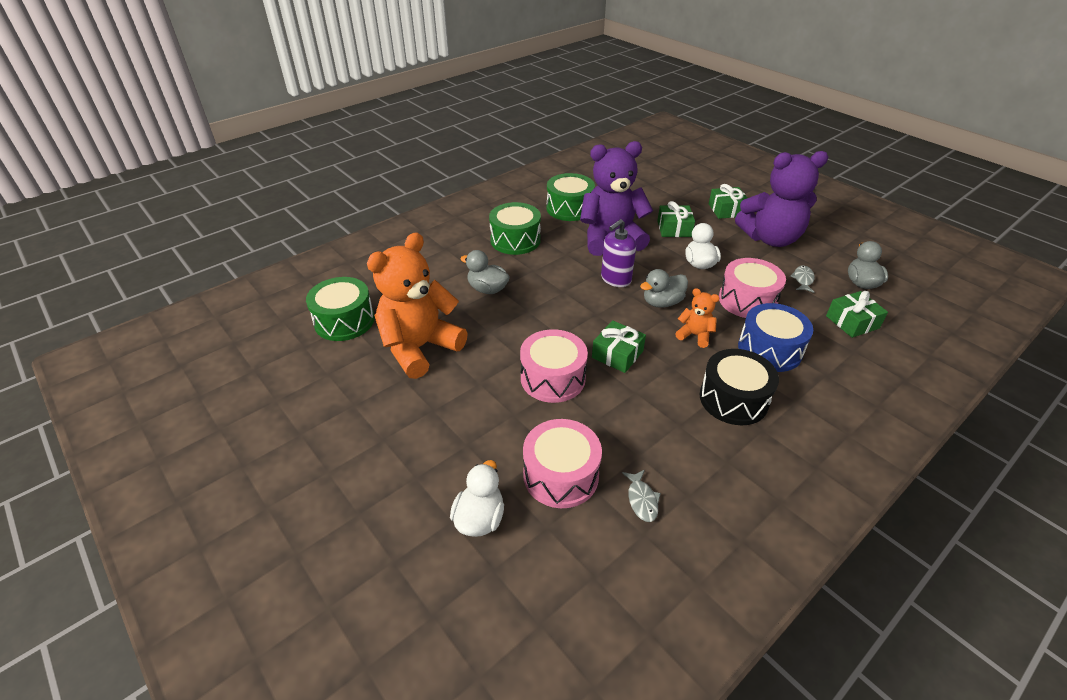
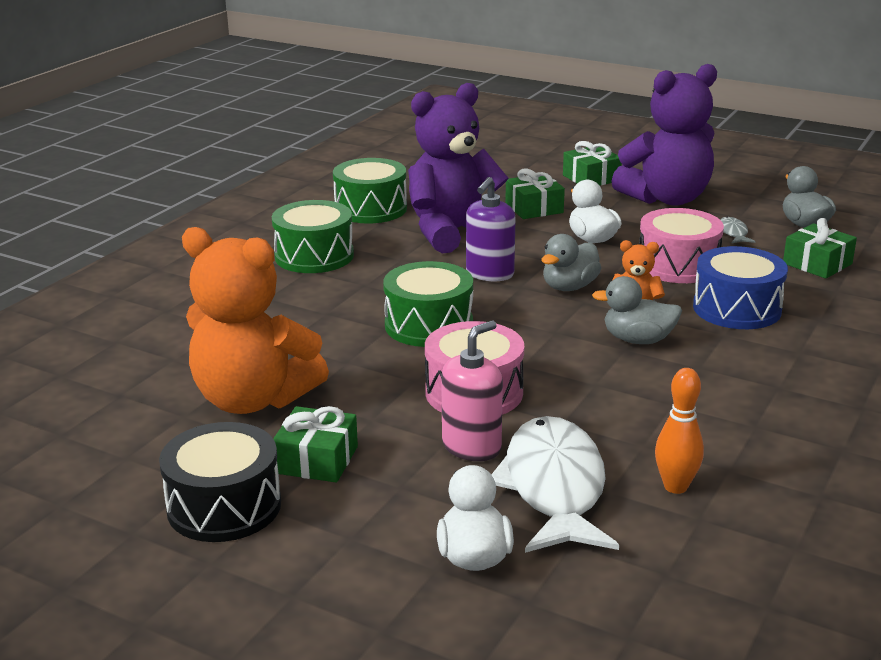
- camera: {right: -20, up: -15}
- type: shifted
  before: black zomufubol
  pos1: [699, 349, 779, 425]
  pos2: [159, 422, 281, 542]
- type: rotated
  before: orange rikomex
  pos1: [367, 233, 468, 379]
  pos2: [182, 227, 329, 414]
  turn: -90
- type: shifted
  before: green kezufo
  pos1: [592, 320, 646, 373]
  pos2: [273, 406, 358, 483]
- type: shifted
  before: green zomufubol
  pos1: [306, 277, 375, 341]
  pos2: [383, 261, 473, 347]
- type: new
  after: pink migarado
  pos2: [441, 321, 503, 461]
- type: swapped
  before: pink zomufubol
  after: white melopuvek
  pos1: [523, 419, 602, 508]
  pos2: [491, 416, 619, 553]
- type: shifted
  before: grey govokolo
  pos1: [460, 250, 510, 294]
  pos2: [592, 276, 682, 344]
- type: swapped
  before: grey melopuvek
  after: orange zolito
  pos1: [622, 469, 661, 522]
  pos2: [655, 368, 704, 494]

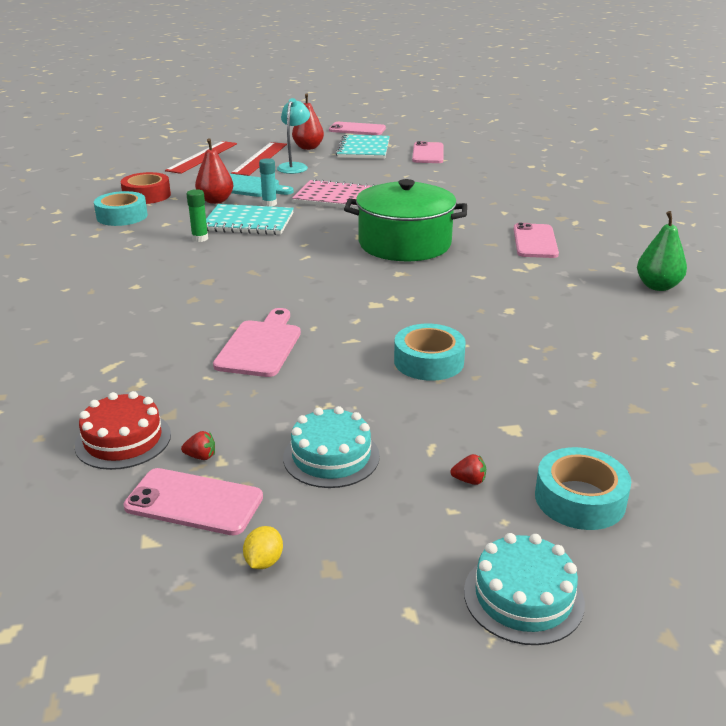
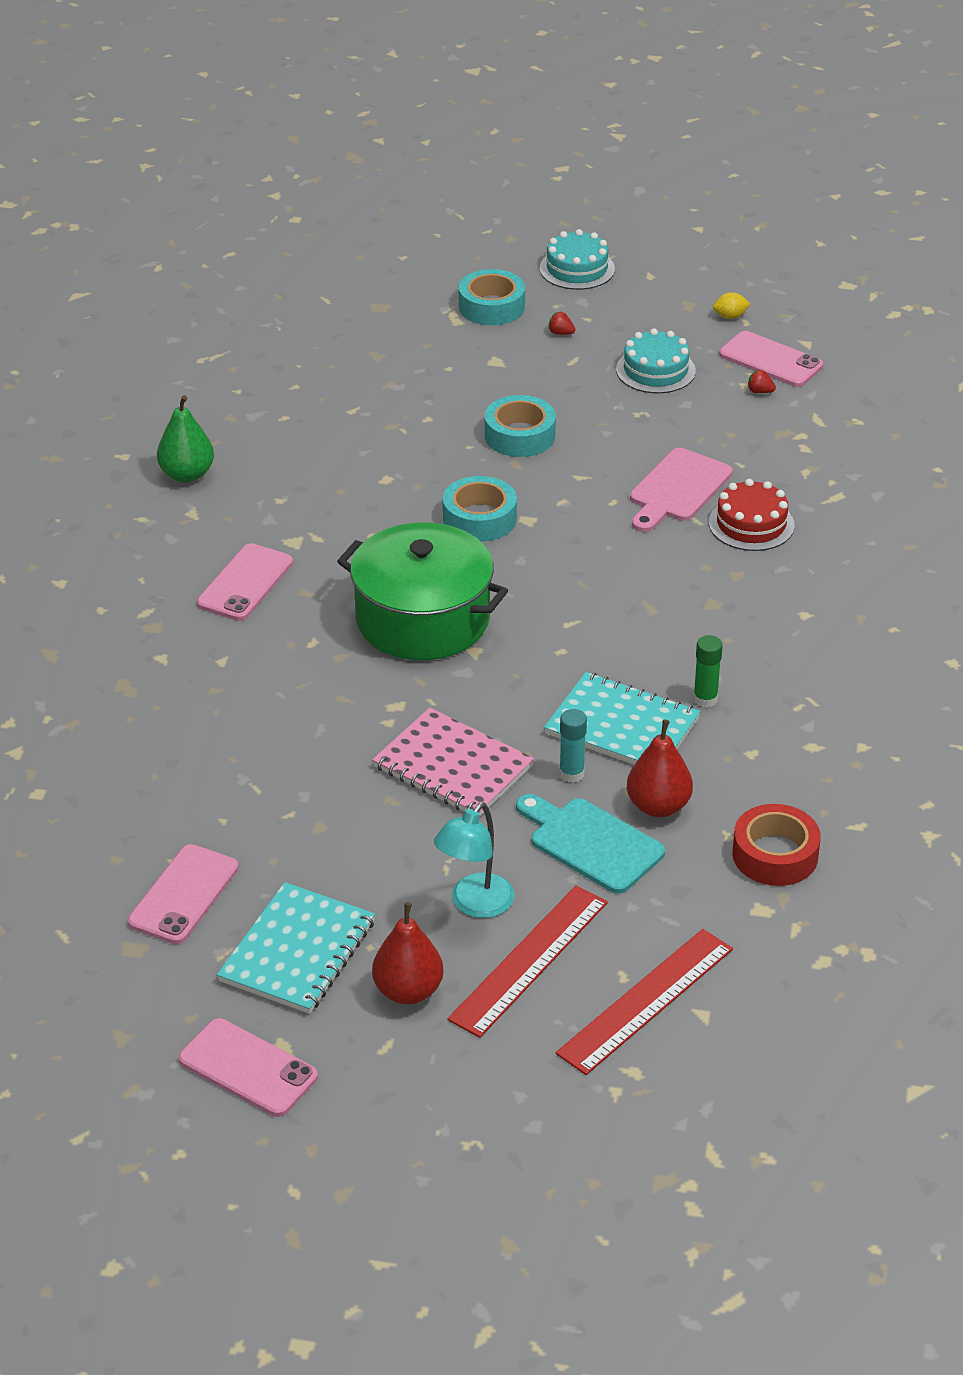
- camera: {right: -160, up: 10}
- type: shifted
  before: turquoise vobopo
  pos1: [94, 191, 148, 226]
  pos2: [443, 476, 517, 541]
- type: shifted
  before: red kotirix
  pos1: [74, 391, 171, 470]
  pos2: [709, 479, 795, 551]
- type: rotated
  before: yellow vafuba
  pos1: [243, 526, 283, 569]
  pos2: [713, 292, 750, 319]
  turn: 45

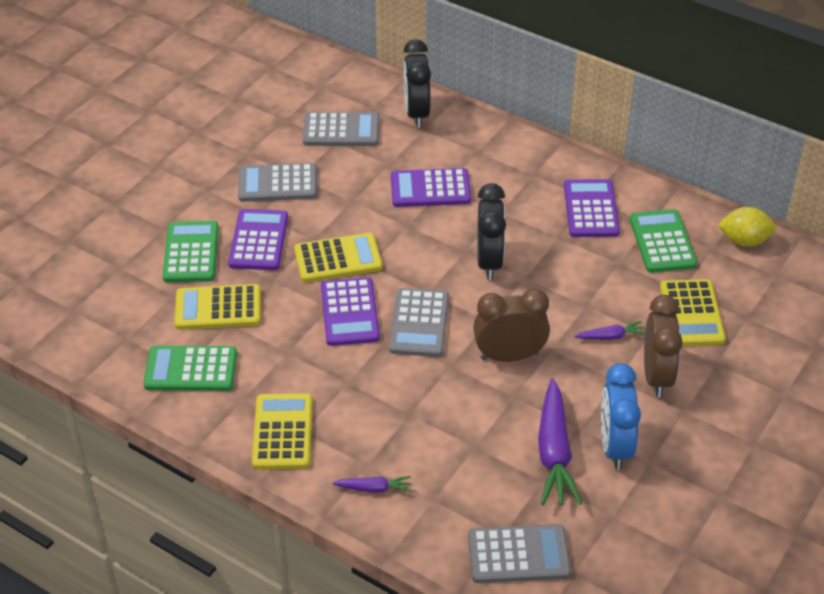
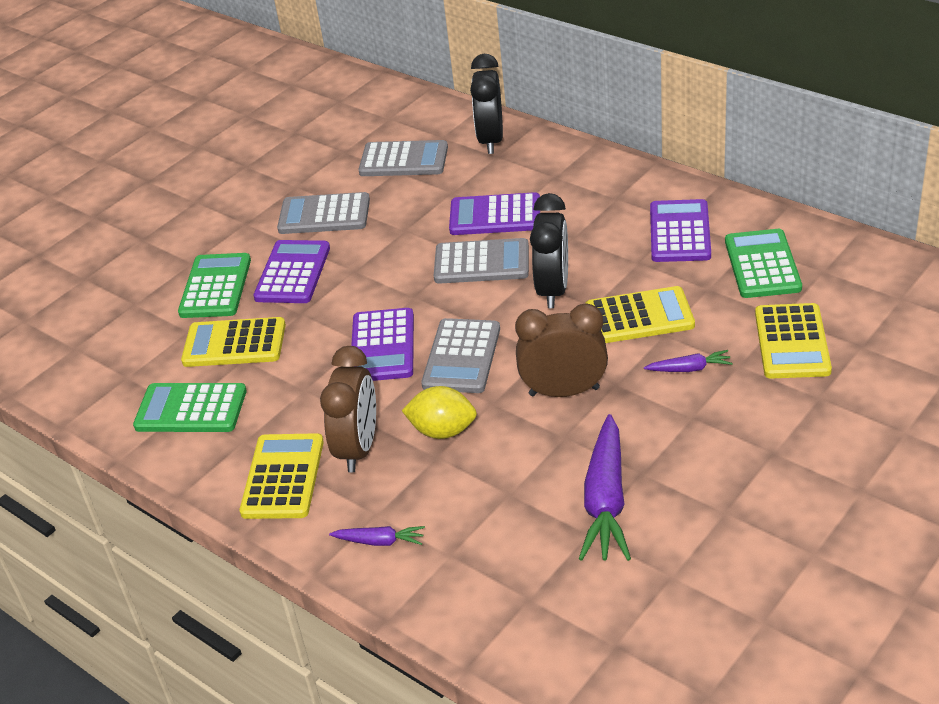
- camera: {right: 10, up: -5}
- type: shifted
  before: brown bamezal
  pos1: [644, 295, 683, 397]
  pos2: [320, 346, 376, 473]
- type: shifted
  before: yellow vafuba
  pos1: [718, 207, 776, 247]
  pos2: [402, 386, 477, 439]
- type: shifted
  before: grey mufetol
  pos1: [468, 524, 571, 583]
  pos2: [434, 238, 529, 284]
- type: shifted
  before: yellow mufetol
  pos1: [294, 233, 383, 282]
  pos2: [586, 286, 695, 343]
- type: gone
  before: blue bamezal
  pos1: [601, 363, 641, 470]

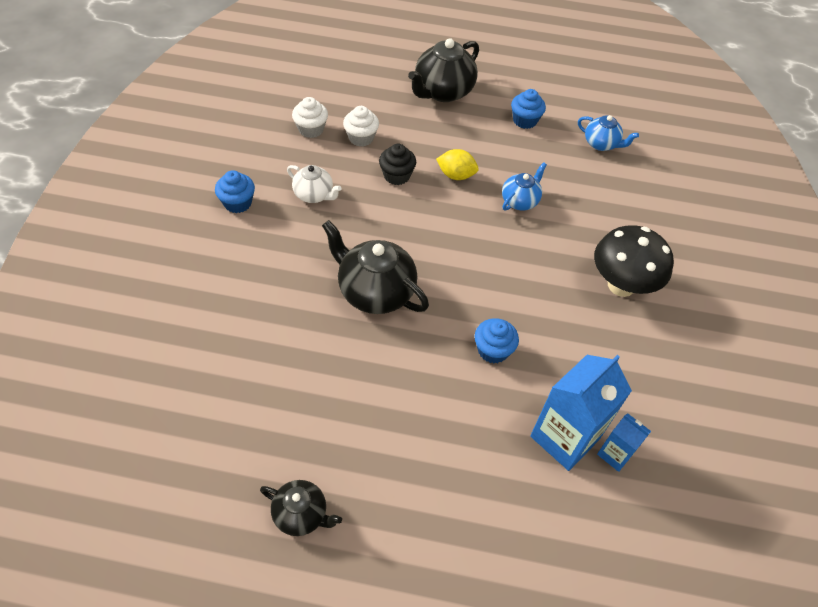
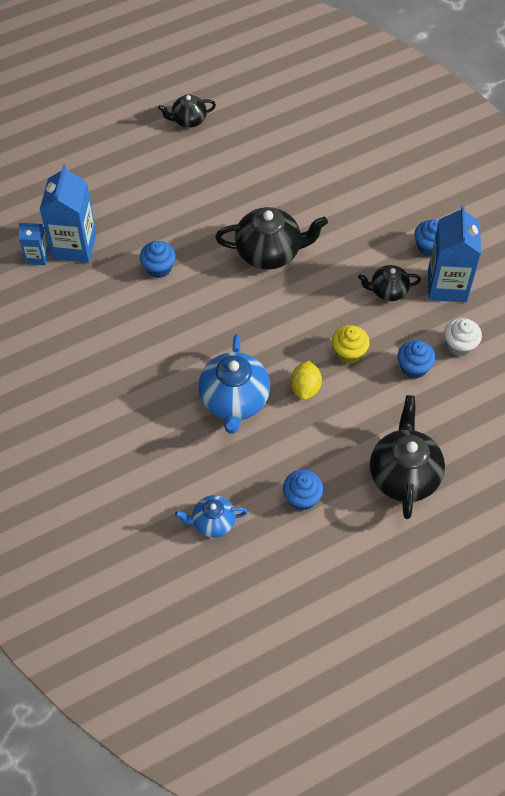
- camera: {right: 145, up: 5}
- type: scaled
  before: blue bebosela
  pos1: [502, 162, 547, 211]
  pos2: [198, 334, 270, 434]
  scale: 1.75
- type: rotated
  before: yellow vafuba
  pos1: [436, 149, 479, 180]
  pos2: [290, 361, 322, 400]
  turn: -60
- type: repainted
  before: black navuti
  after: yellow navuti
  pos1: [379, 144, 416, 185]
  pos2: [332, 325, 370, 364]
- type: repainted
  before: white bebosela
  after: black bebosela
  pos1: [287, 165, 342, 203]
  pos2: [358, 265, 421, 301]
- type: repainted
  before: white navuti
  after: blue navuti
  pos1: [343, 106, 379, 147]
  pos2: [397, 340, 436, 379]
- type: new
  after: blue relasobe
  pos2: [428, 205, 481, 302]
- type: gone
  before: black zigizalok
  pos1: [594, 225, 674, 297]

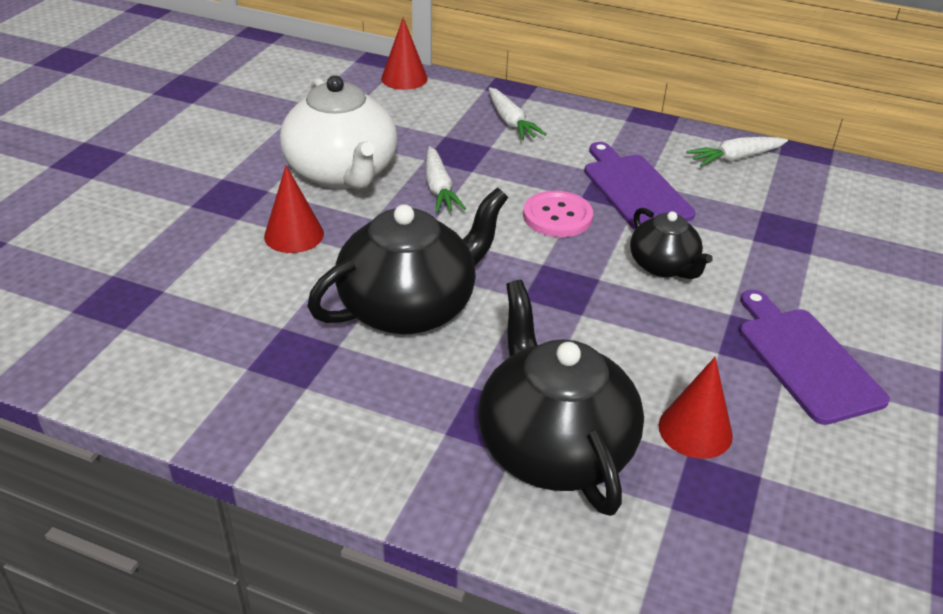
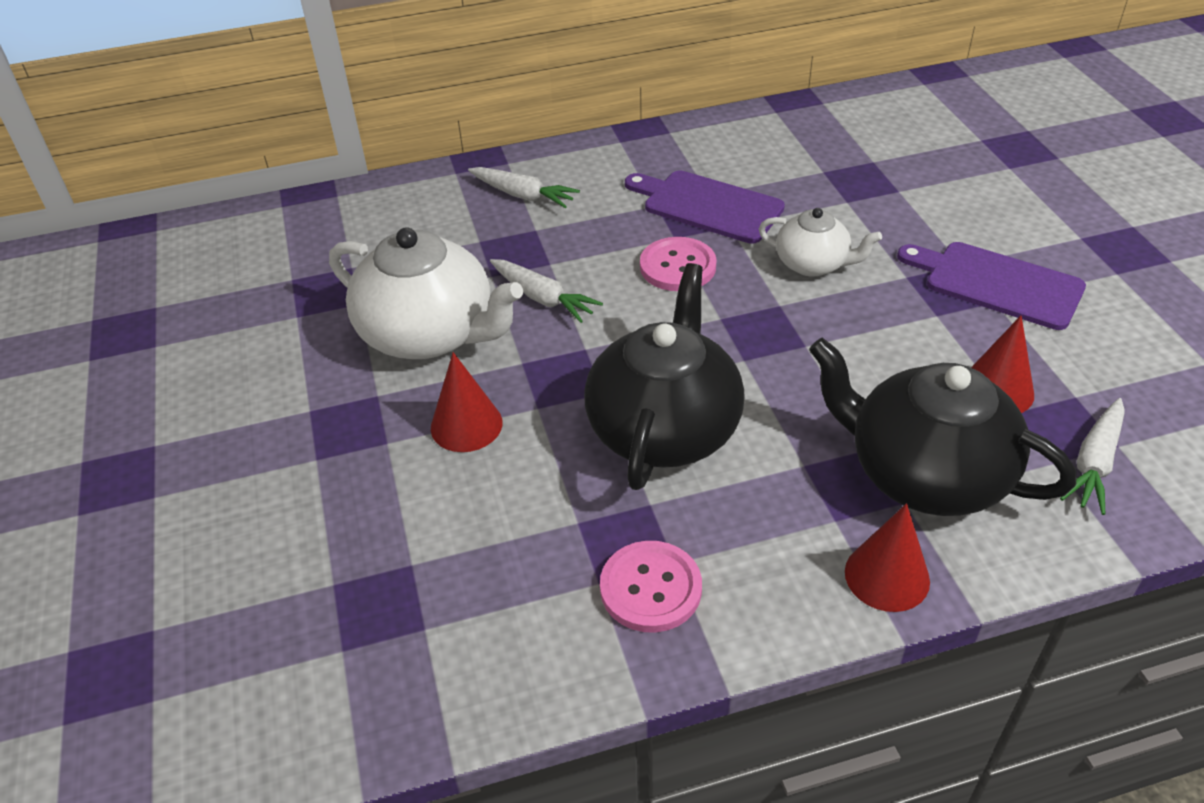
- camera: {right: -35, up: 5}
- type: new
  after: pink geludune
  pos2: [600, 541, 702, 633]
- type: repainted
  before: black bebosela
  after: white bebosela
  pos1: [630, 208, 713, 279]
  pos2: [759, 208, 882, 277]
- type: shifted
  before: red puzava
  pos1: [381, 18, 428, 90]
  pos2: [845, 503, 930, 612]
- type: shifted
  before: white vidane
  pos1: [686, 137, 788, 167]
  pos2: [1060, 398, 1125, 515]

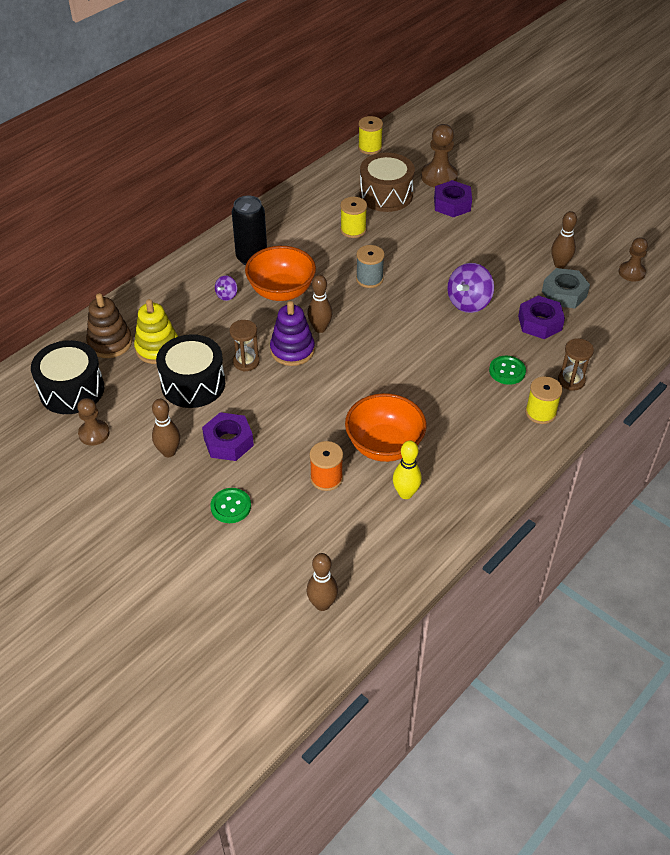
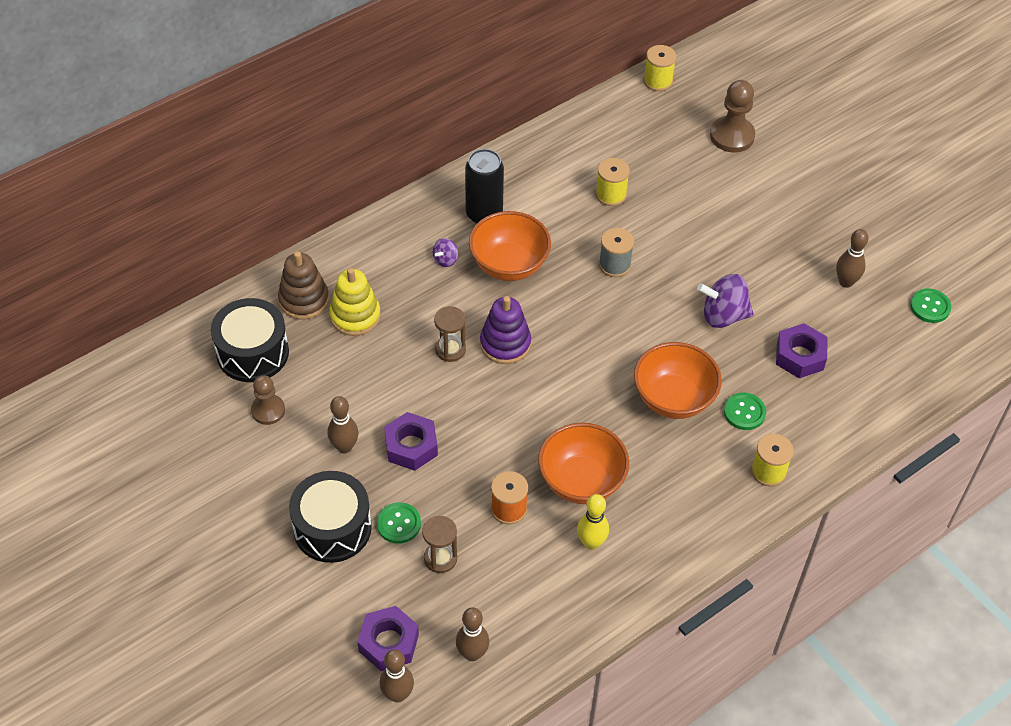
- camera: {right: 10, up: 5}
- type: shifted
  before: black zomufubol
  pos1: [156, 334, 225, 408]
  pos2: [289, 471, 372, 563]
- type: shifted
  before: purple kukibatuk
  pos1: [434, 180, 472, 217]
  pos2: [357, 606, 419, 671]
- type: shifted
  before: brown zolito
  pos1: [307, 275, 333, 333]
  pos2: [380, 649, 414, 702]
- type: shifted
  before: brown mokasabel
  pos1: [558, 338, 594, 391]
  pos2: [422, 516, 457, 573]
- type: new
  after: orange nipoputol
  pos2: [634, 342, 722, 419]
- type: rotated
  before: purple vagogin
  pos1: [447, 263, 494, 313]
  pos2: [697, 274, 754, 328]
  turn: 45
- type: swapped
  before: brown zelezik
  after: green geludune
  pos1: [619, 237, 648, 282]
  pos2: [910, 288, 951, 323]
- type: gone
  before: brown zomufubol
  pos1: [360, 153, 415, 212]
- type: gone
  before: grey kukibatuk
  pos1: [542, 268, 590, 308]

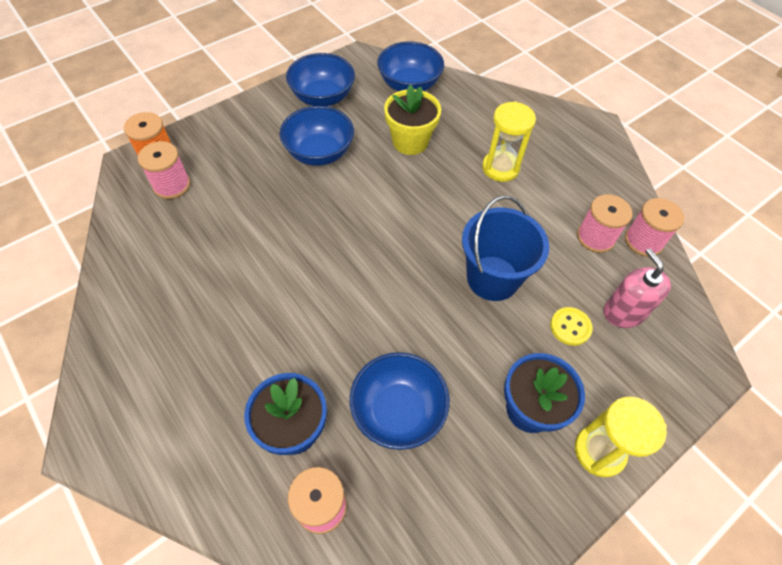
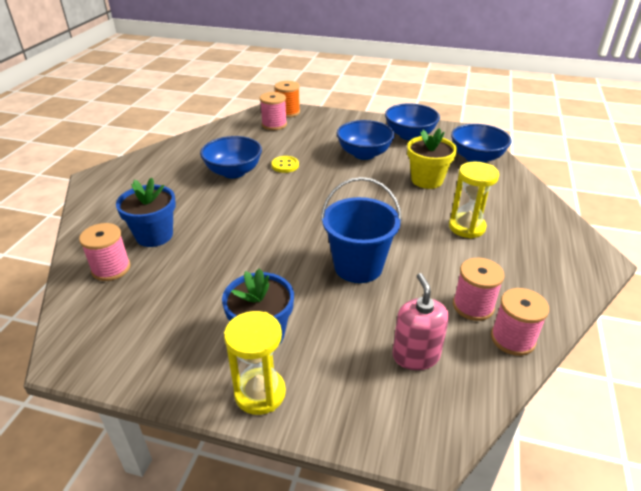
- camera: {right: 55, up: -20}
- type: shifted
  before: blue nipoputol
  pos1: [349, 352, 450, 450]
  pos2: [200, 136, 262, 178]
- type: shifted
  before: yellow geludune
  pos1: [550, 307, 593, 346]
  pos2: [271, 156, 299, 173]
- type: rotated
  before: pink migarado
  pos1: [604, 248, 671, 328]
  pos2: [392, 273, 449, 370]
  turn: -45

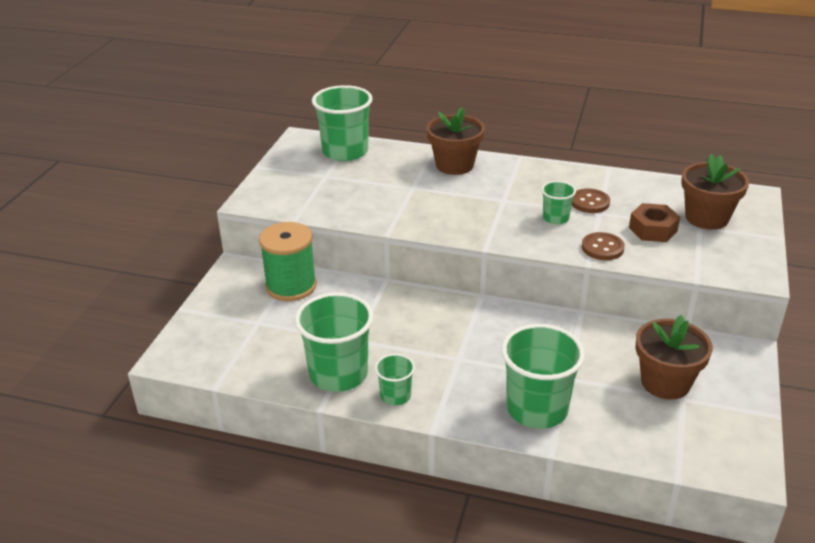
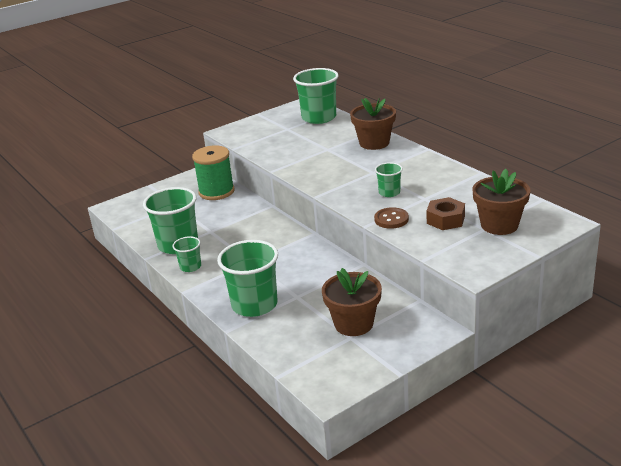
- camera: {right: 40, up: -5}
- type: gone
  before: brown geludune
  pos1: [572, 188, 610, 213]

